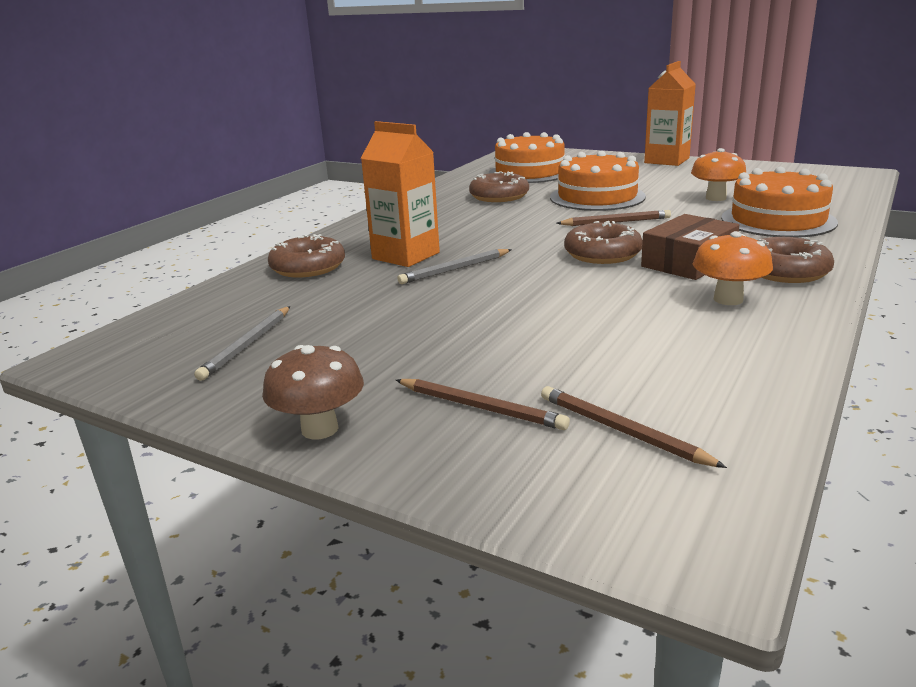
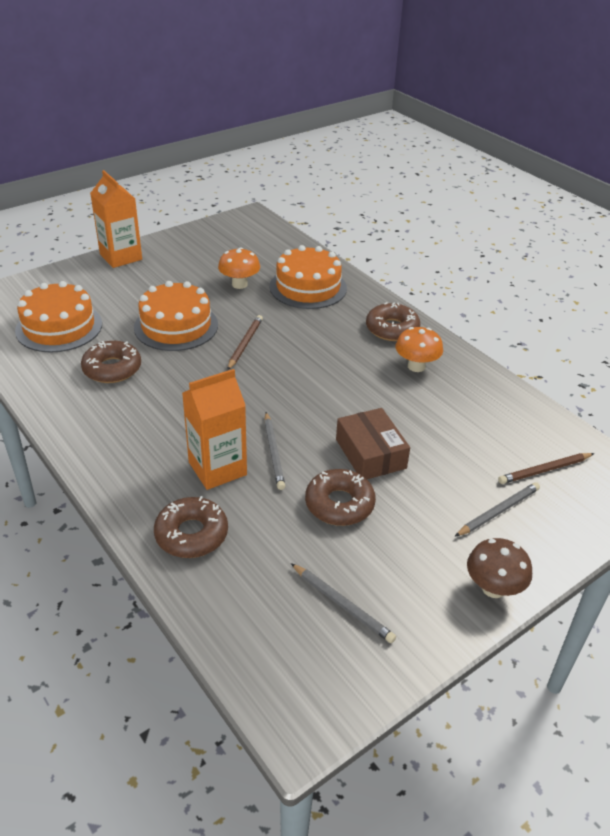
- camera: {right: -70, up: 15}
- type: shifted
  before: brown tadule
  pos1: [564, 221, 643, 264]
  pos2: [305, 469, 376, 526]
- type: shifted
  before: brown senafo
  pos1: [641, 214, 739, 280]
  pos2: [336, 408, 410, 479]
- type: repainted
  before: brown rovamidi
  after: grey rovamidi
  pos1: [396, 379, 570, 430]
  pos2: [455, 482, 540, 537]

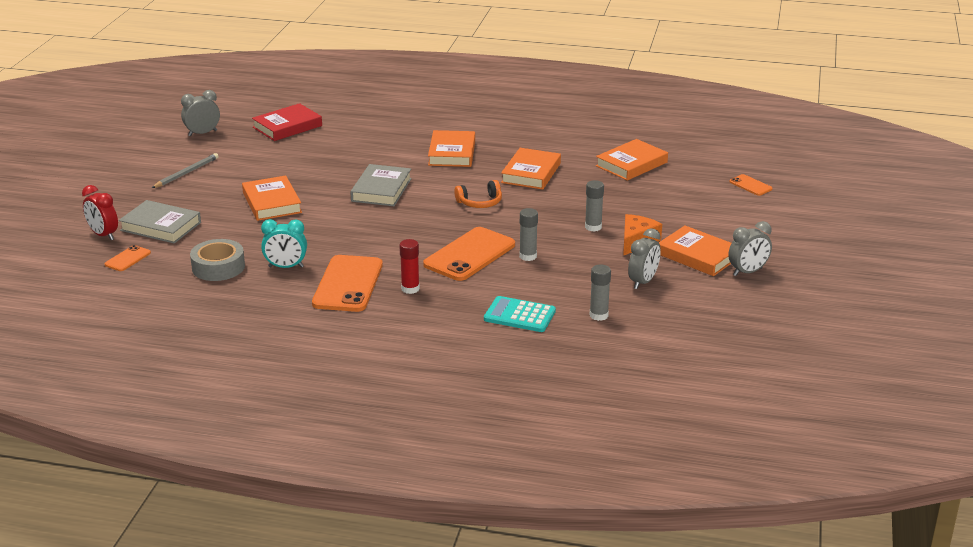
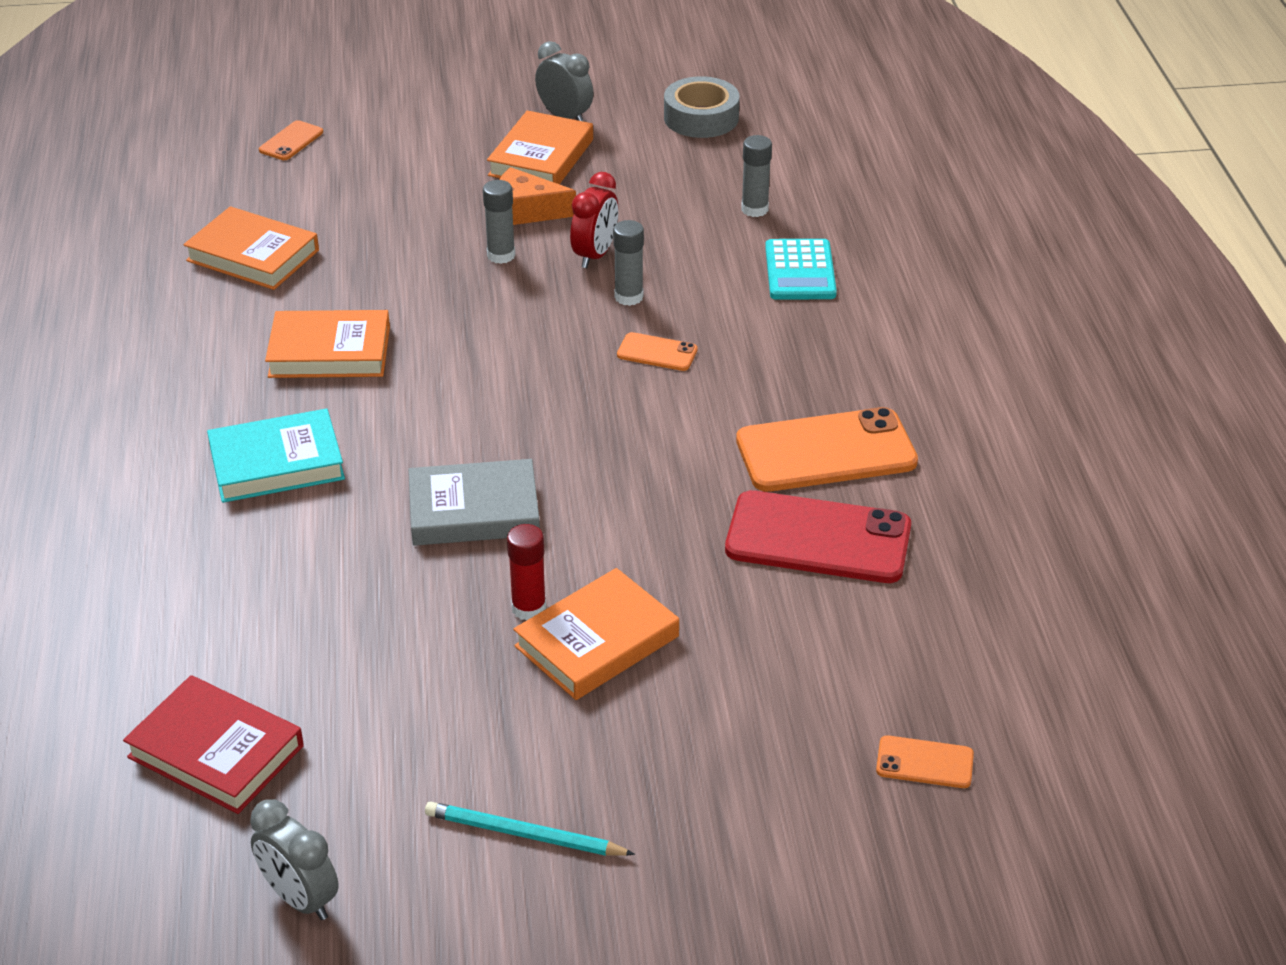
- camera: {right: -110, up: 10}
- type: repainted
  before: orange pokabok
  after: turquoise pokabok
  pos1: [428, 130, 475, 167]
  pos2: [207, 408, 345, 503]
- type: repainted
  before: grey rovamidi
  after: turquoise rovamidi
  pos1: [152, 153, 219, 188]
  pos2: [425, 802, 635, 856]
- type: shifted
  before: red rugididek
  pos1: [399, 239, 420, 294]
  pos2: [507, 524, 546, 620]
- type: shifted
  before: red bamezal
  pos1: [82, 185, 118, 240]
  pos2: [570, 172, 618, 268]
- type: scaled
  before: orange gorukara
  pos1: [423, 227, 515, 281]
  pos2: [617, 332, 698, 371]
  scale: 0.47
- type: shifted
  before: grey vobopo
  pos1: [190, 239, 245, 281]
  pos2: [664, 76, 740, 138]
- type: swapped
  before: turquoise bamezal
  after: red gorukara
  pos1: [261, 219, 307, 268]
  pos2: [725, 490, 911, 583]
- type: gone
  before: grey pokabok
  pos1: [119, 200, 201, 244]
- type: gone
  before: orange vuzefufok
  pos1: [454, 180, 502, 208]
- type: gone
  before: grey bamezal
  pos1: [628, 228, 661, 289]

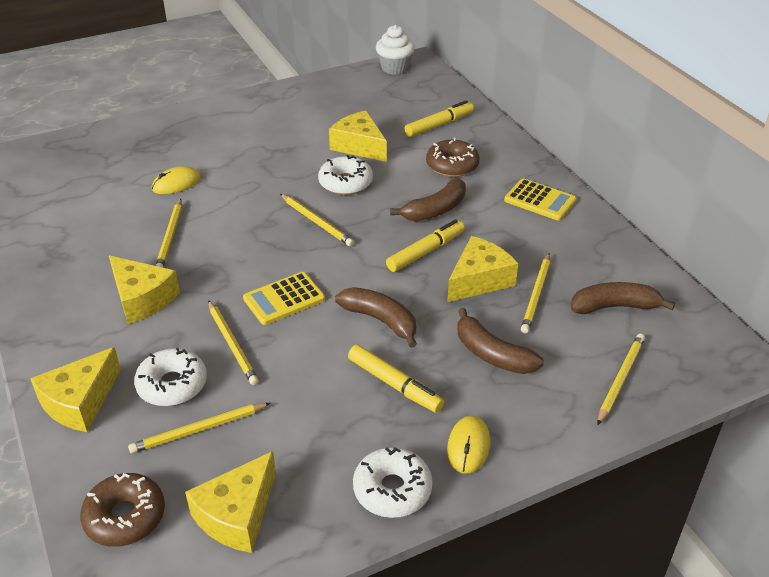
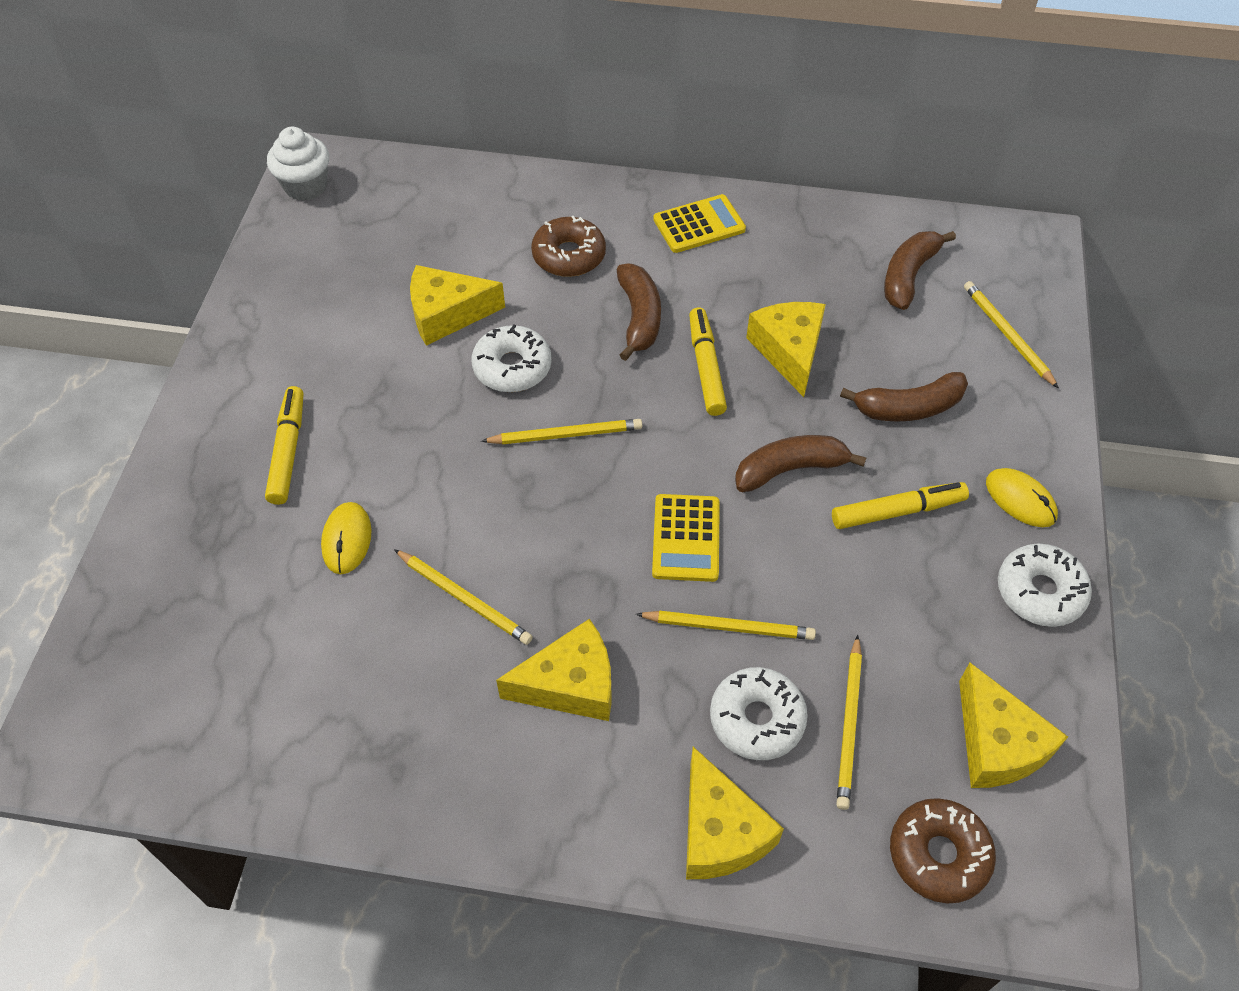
- camera: {right: -55, up: 15}
- type: shifted
  before: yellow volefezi
  pos1: [404, 100, 474, 137]
  pos2: [265, 386, 304, 505]
- type: gone
  before: yellow rovamidi
  pos1: [521, 253, 550, 333]

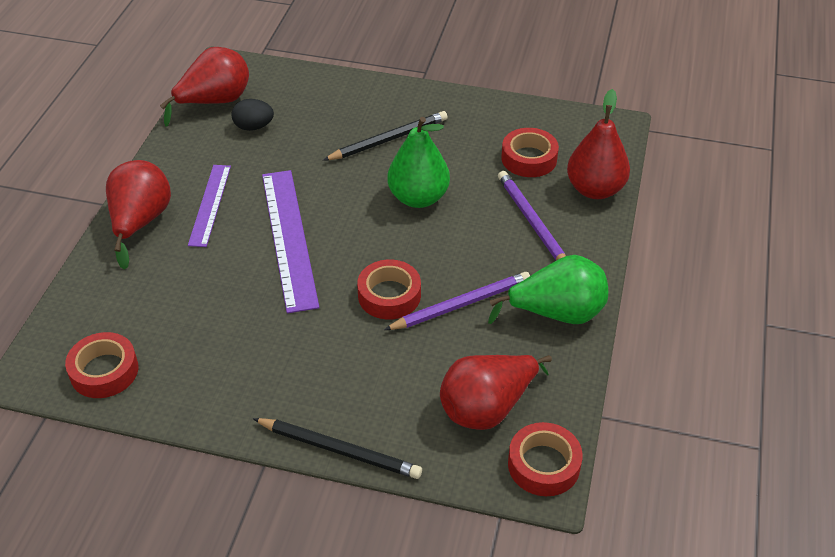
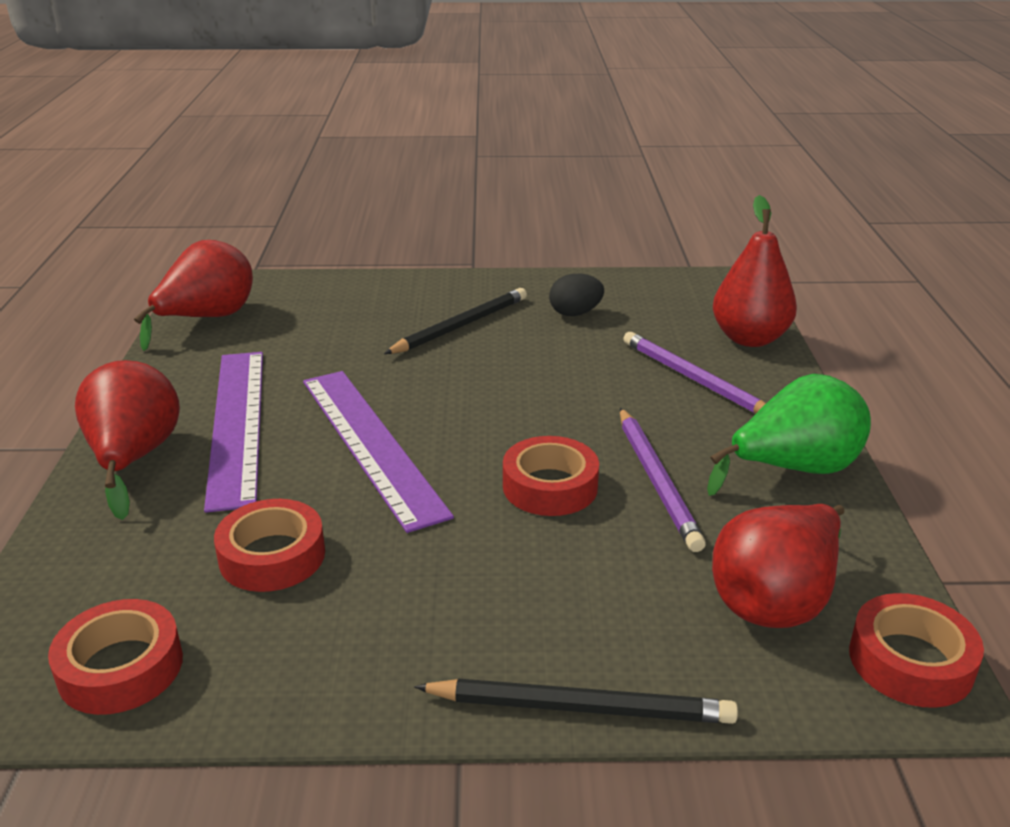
- camera: {right: -15, up: -15}
- type: scaled
  before: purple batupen
  pos1: [188, 165, 231, 247]
  pos2: [204, 352, 263, 513]
  scale: 1.63
- type: shifted
  before: red vobopo
  pos1: [501, 128, 559, 177]
  pos2: [214, 499, 325, 592]
- type: shifted
  before: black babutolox
  pos1: [231, 99, 274, 131]
  pos2: [549, 274, 604, 316]
- type: rotated
  before: purple rovamidi
  pos1: [384, 272, 530, 330]
  pos2: [620, 408, 706, 552]
  turn: 120
- type: gone
  before: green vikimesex
  pos1: [387, 117, 450, 208]

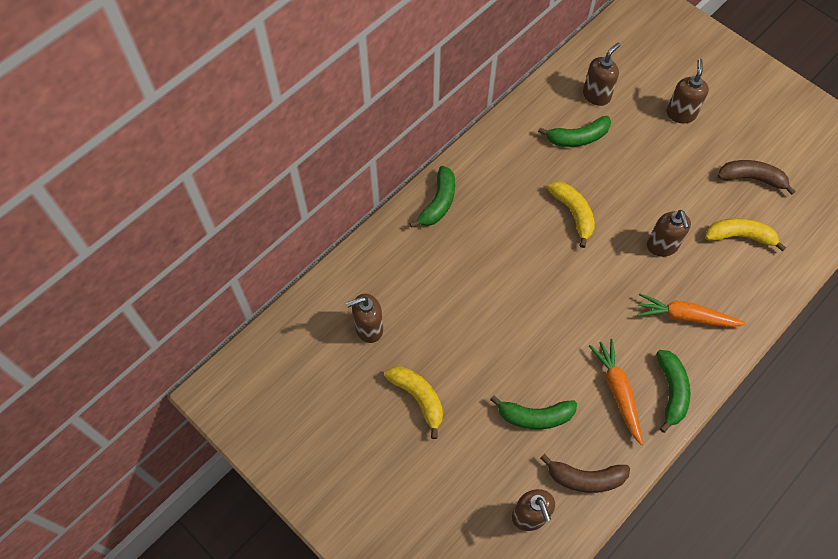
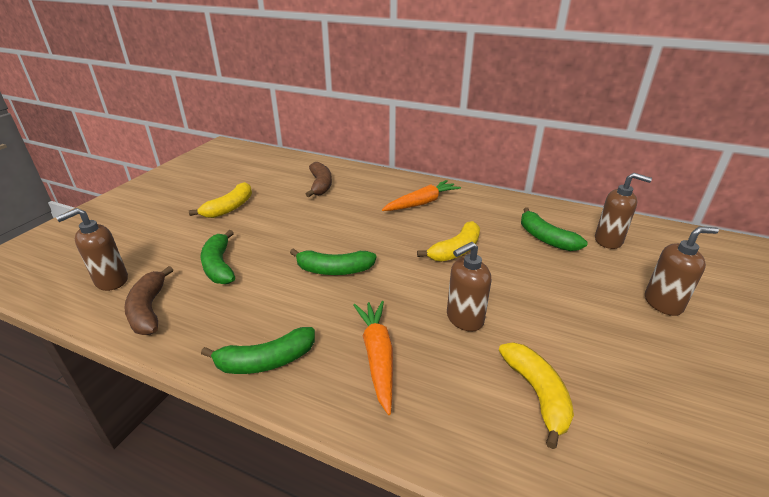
- camera: {right: 70, up: -30}
- type: shifted
  before: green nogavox
  pos1: [409, 166, 455, 228]
  pos2: [290, 248, 377, 275]
- type: shifted
  before: brown nogavox
  pos1: [718, 160, 796, 195]
  pos2: [306, 162, 332, 197]
- type: shifted
  before: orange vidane
  pos1: [589, 339, 643, 445]
  pos2: [382, 180, 461, 211]
- type: gone
  before: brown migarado
  pos1: [346, 294, 383, 343]

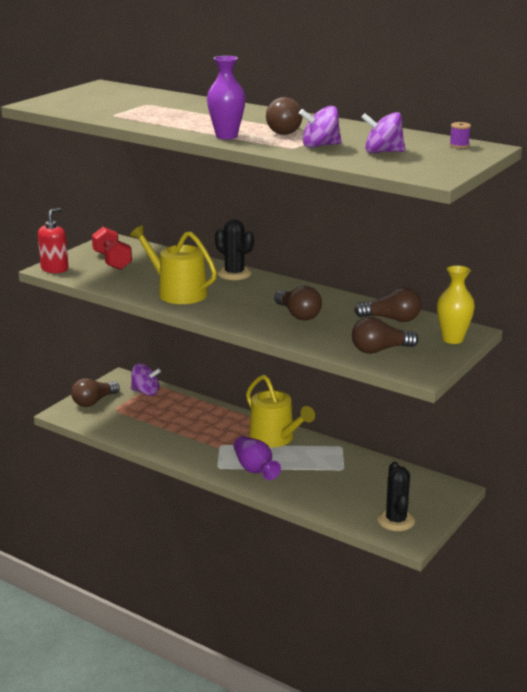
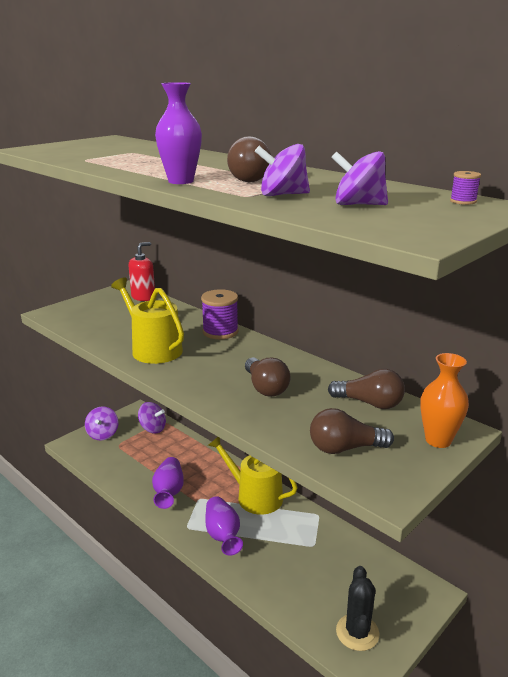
- camera: {right: 10, up: 0}
- type: swapped
  before: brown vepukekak
  after: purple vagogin
  pos1: [71, 378, 119, 407]
  pos2: [85, 406, 119, 441]
- type: shifted
  before: red migarado
  pos1: [38, 208, 69, 273]
  pos2: [129, 242, 155, 301]
- type: new
  after: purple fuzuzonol
  pos2: [152, 457, 184, 509]
- type: swapped
  before: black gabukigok
  after: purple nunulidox
  pos1: [215, 219, 254, 280]
  pos2: [201, 289, 239, 339]
- type: rotated
  before: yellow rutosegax
  pos1: [246, 375, 315, 447]
  pos2: [208, 437, 298, 515]
  turn: 150
- type: repainted
  before: yellow fuzuzonol
  after: orange fuzuzonol
  pos1: [437, 265, 475, 344]
  pos2: [420, 353, 469, 448]
- type: gone
  before: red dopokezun
  pos1: [92, 227, 132, 270]

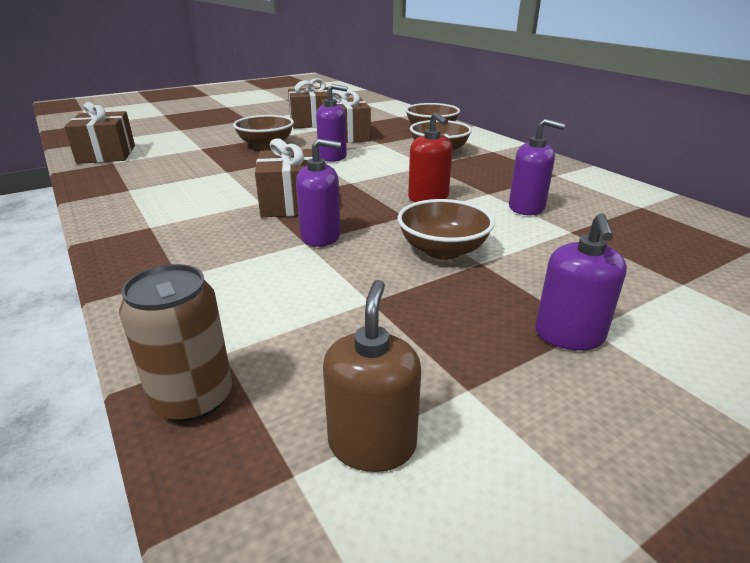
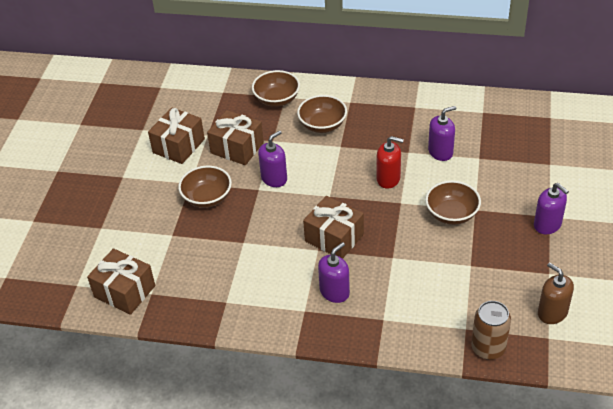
- camera: {right: -45, up: 15}
- type: shifted
  before: purple migarado
  pos1: [296, 139, 341, 247]
  pos2: [318, 242, 350, 303]

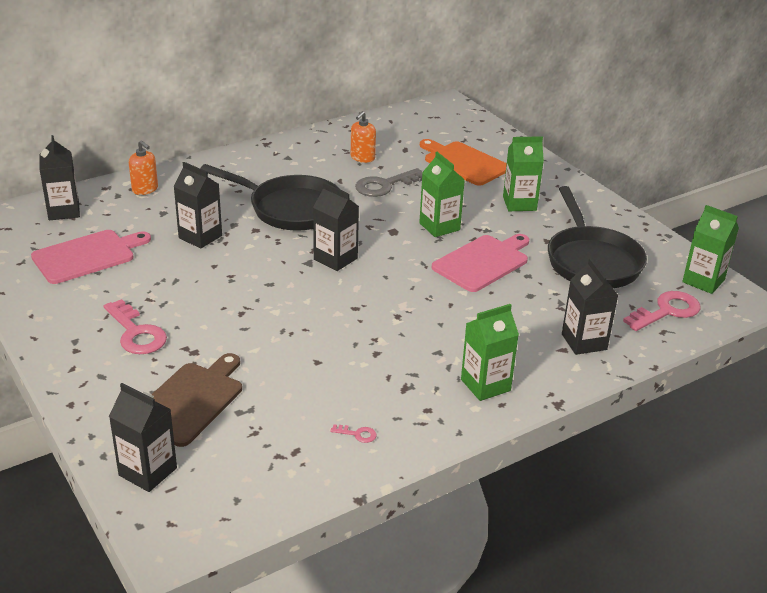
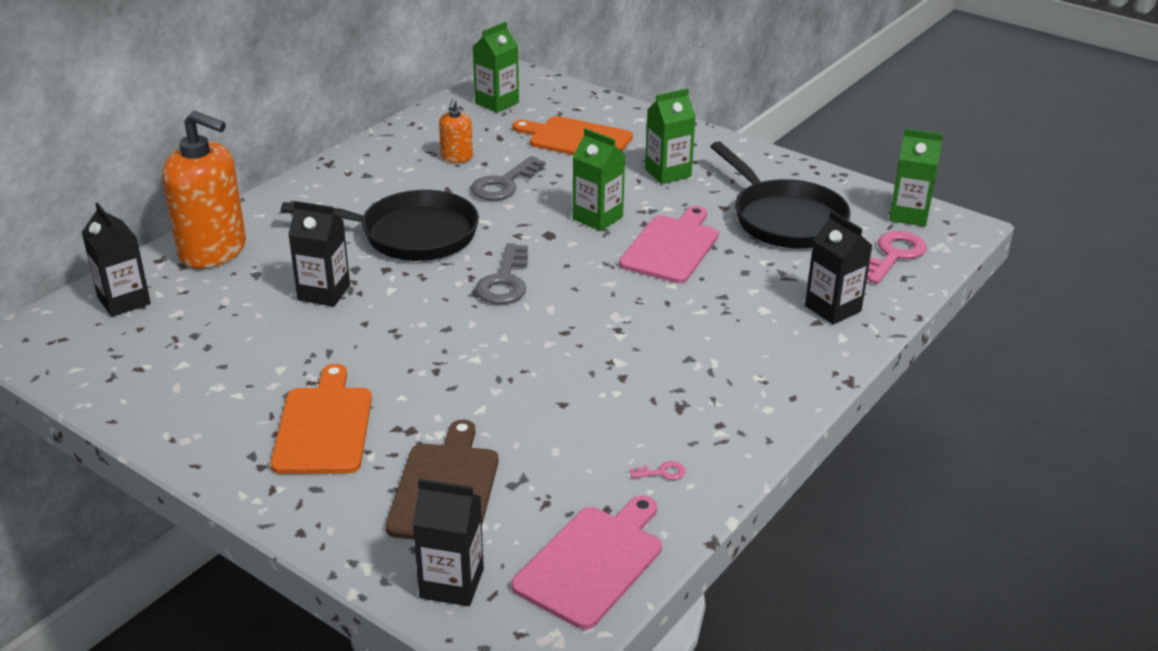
- camera: {right: -20, up: 0}
- type: scaled
  before: orange migarado
  pos1: [129, 140, 158, 195]
  pos2: [162, 111, 246, 269]
  scale: 2.12
- type: swapped
  before: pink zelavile
  after: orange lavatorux
  pos1: [104, 299, 167, 354]
  pos2: [270, 364, 372, 474]
- type: shifted
  before: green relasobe
  pos1: [461, 304, 519, 401]
  pos2: [473, 22, 519, 113]
- type: swapped
  before: black relasobe
  after: grey zelavile
  pos1: [313, 183, 359, 271]
  pos2: [475, 243, 528, 304]
- type: shifted
  before: pink lavatorux
  pos1: [31, 230, 151, 284]
  pos2: [512, 495, 662, 629]

